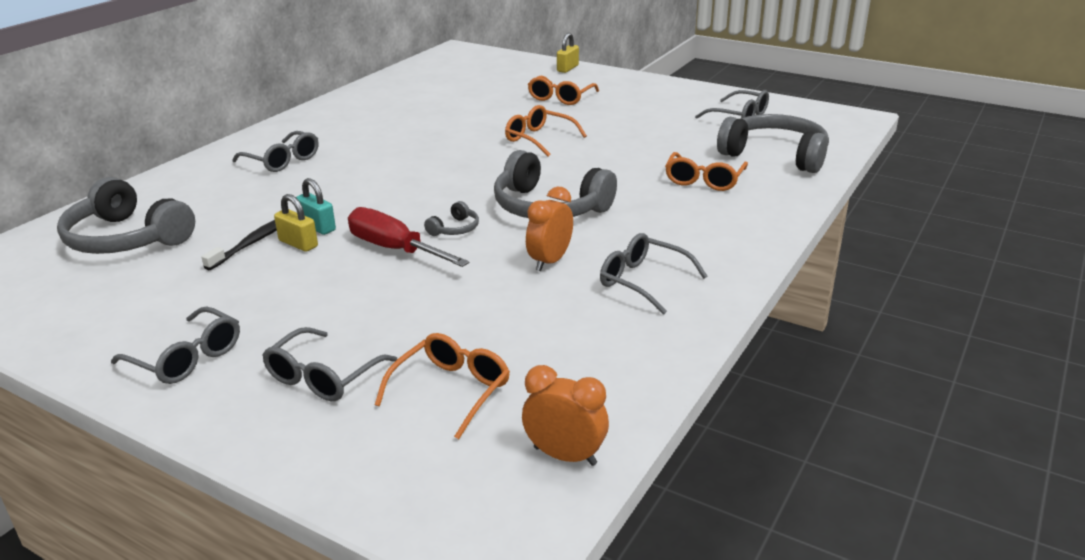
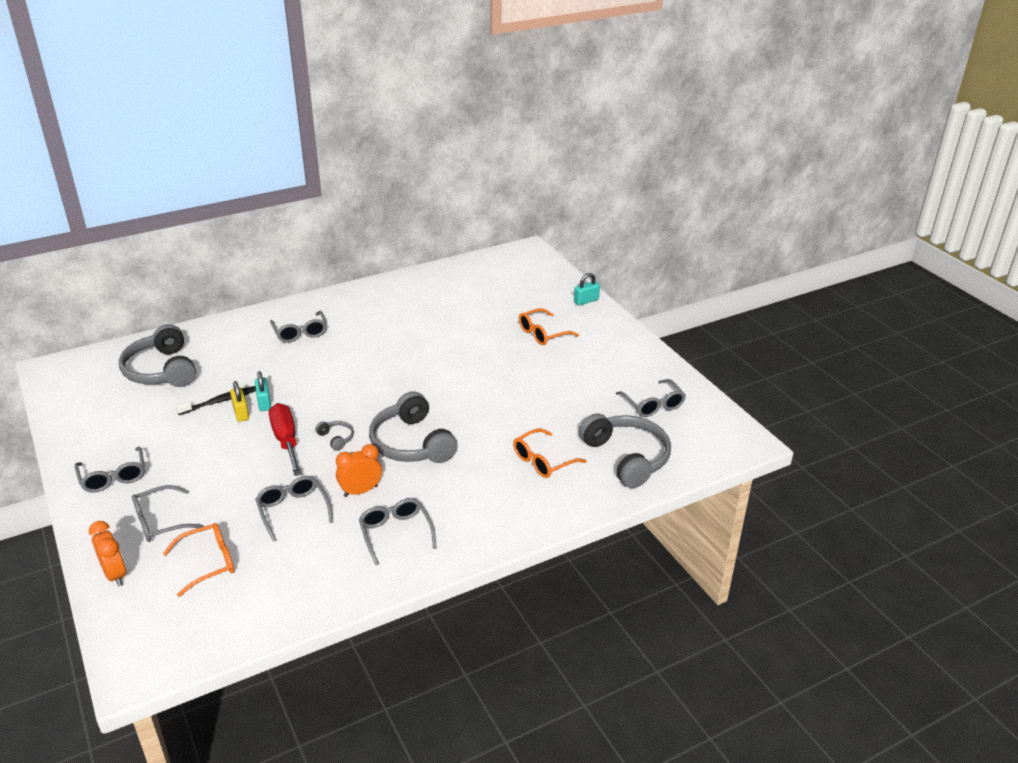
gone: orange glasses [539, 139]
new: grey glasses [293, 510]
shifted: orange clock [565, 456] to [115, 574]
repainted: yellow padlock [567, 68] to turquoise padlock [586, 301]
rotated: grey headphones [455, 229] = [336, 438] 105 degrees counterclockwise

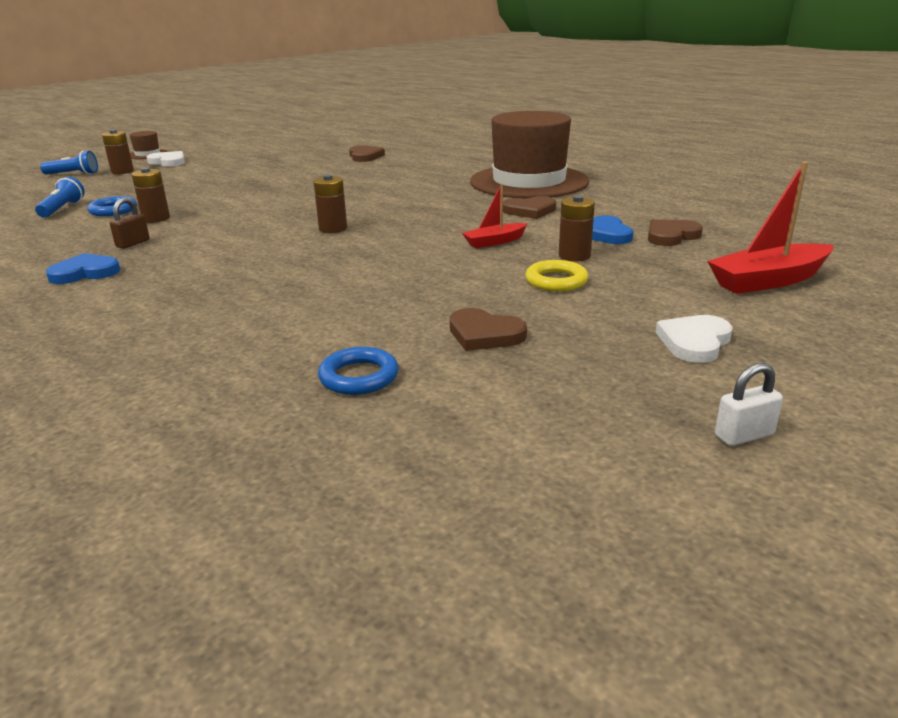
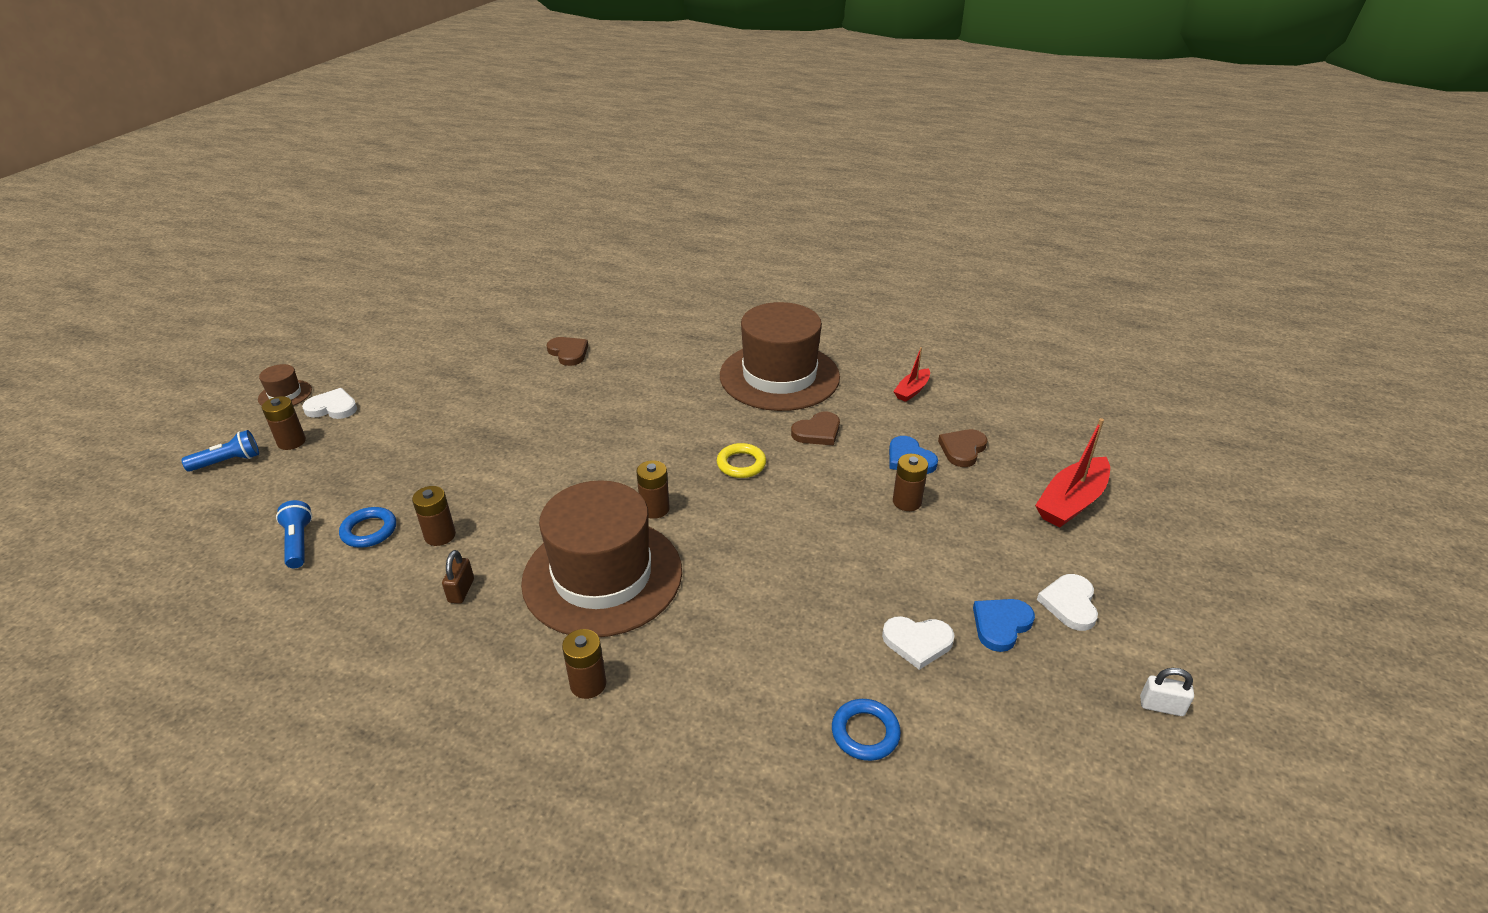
new: brown hat [602, 576]; brown battery [588, 684]
shifted: blue heart [85, 273] to [1001, 625]; red boat [494, 242] to [912, 390]; yellow ring [556, 281] to [741, 464]
repainted: brown heart [484, 334] to white heart [917, 642]
rotated: white padlock [744, 435] = [1161, 706] 60 degrees clockwise

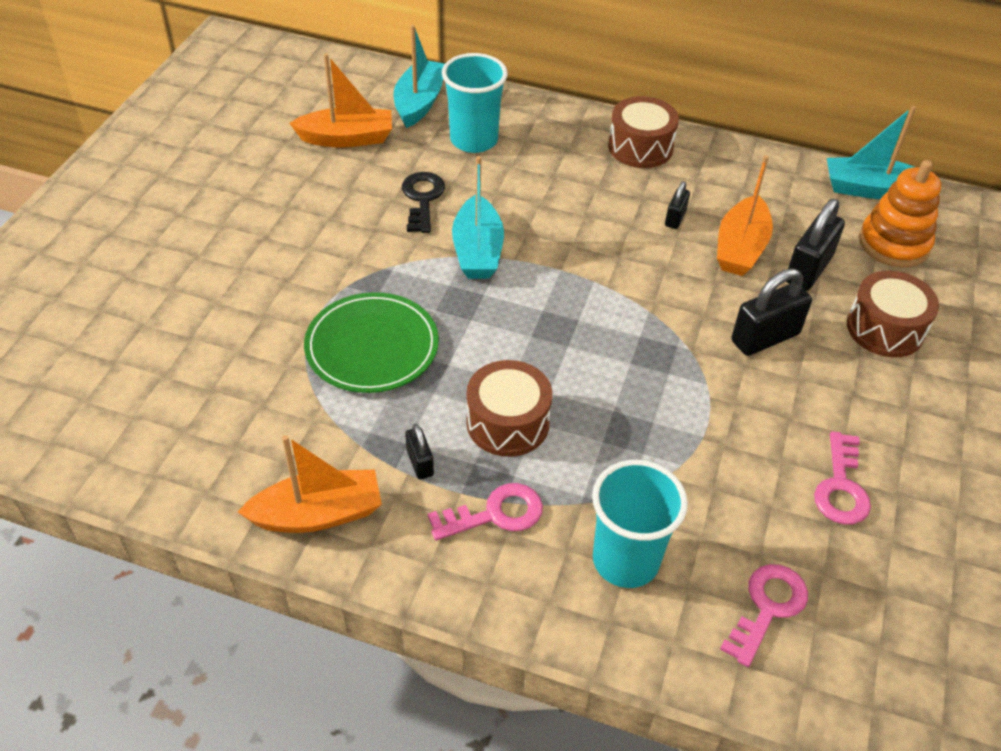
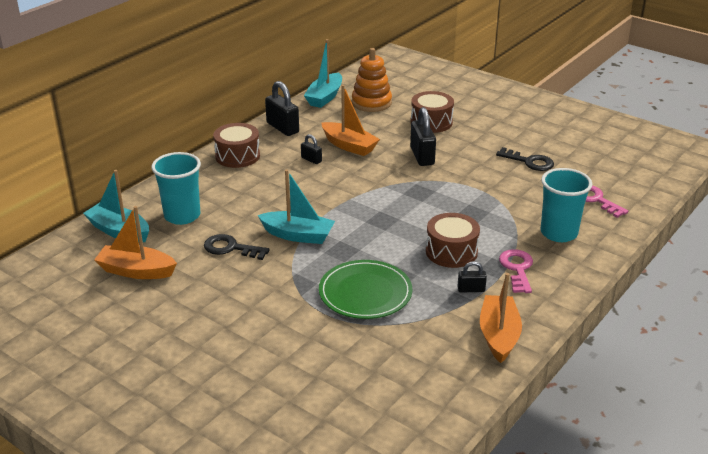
shifted: black padlock [808, 269] to [282, 128]
repainted: pink key [841, 487] to black key [529, 162]
rotated: orange boat [347, 138] = [136, 271] 90 degrees counterclockwise

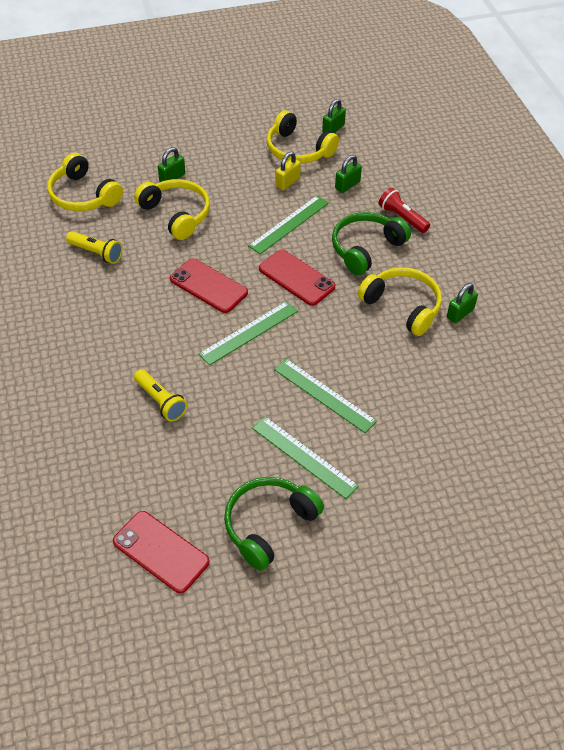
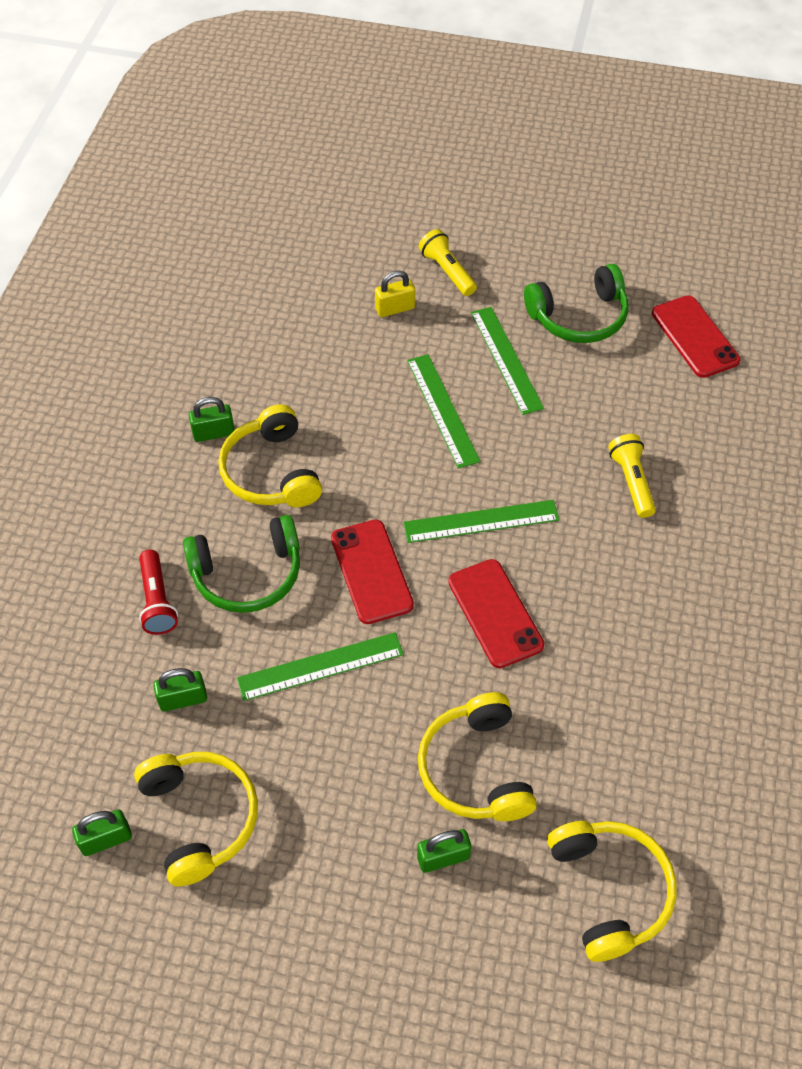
shifted: yellow flashlight [96, 253] to [447, 271]; yellow padlock [287, 182] to [395, 308]

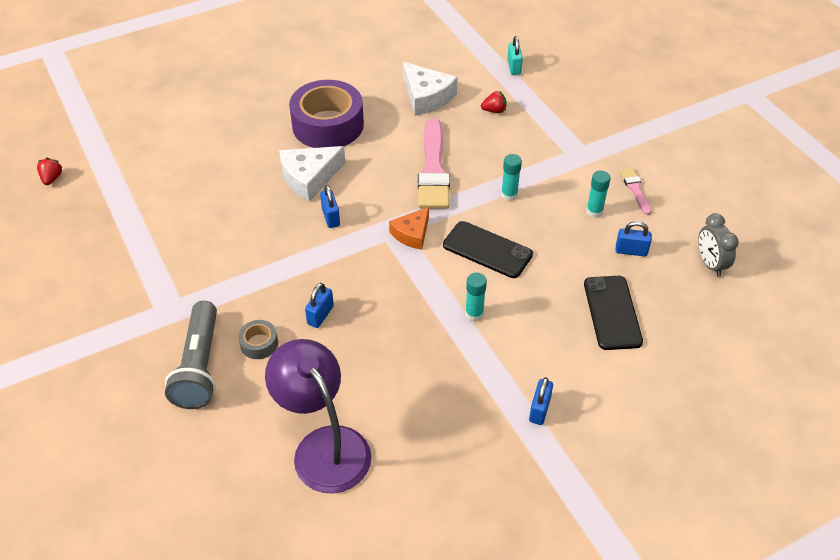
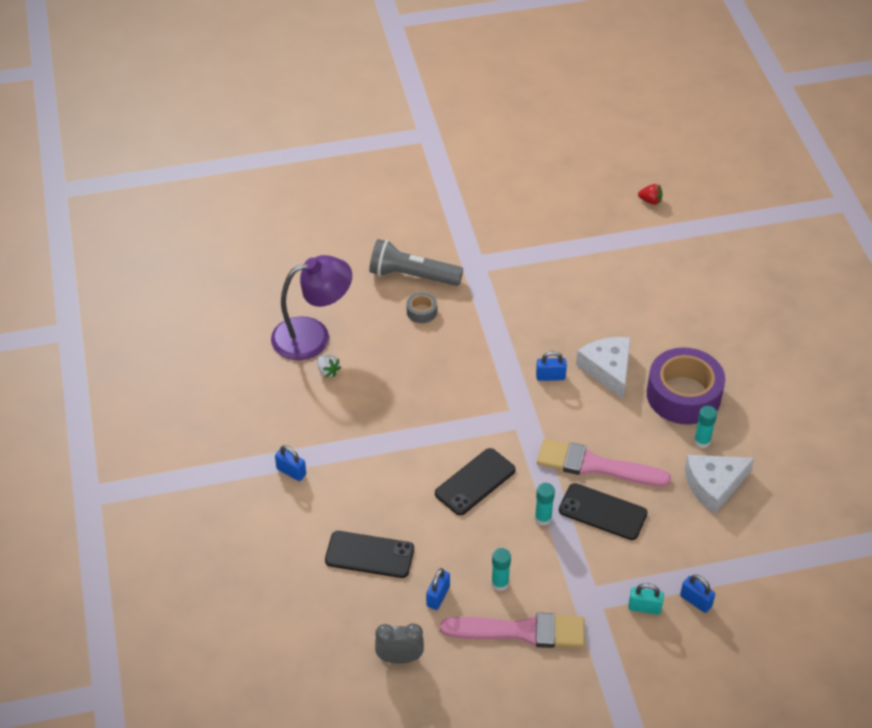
gone: orange cheese [412, 234]; red strawberry [494, 110]
new: white strawberry [328, 371]; black phone [602, 512]
shifted: blue padlock [320, 315] to [695, 601]; turquoise glue stick [474, 314] to [702, 441]; turquoise padlock [514, 67] to [644, 608]
scaled: pink brush [635, 189] = [521, 631] x2.06

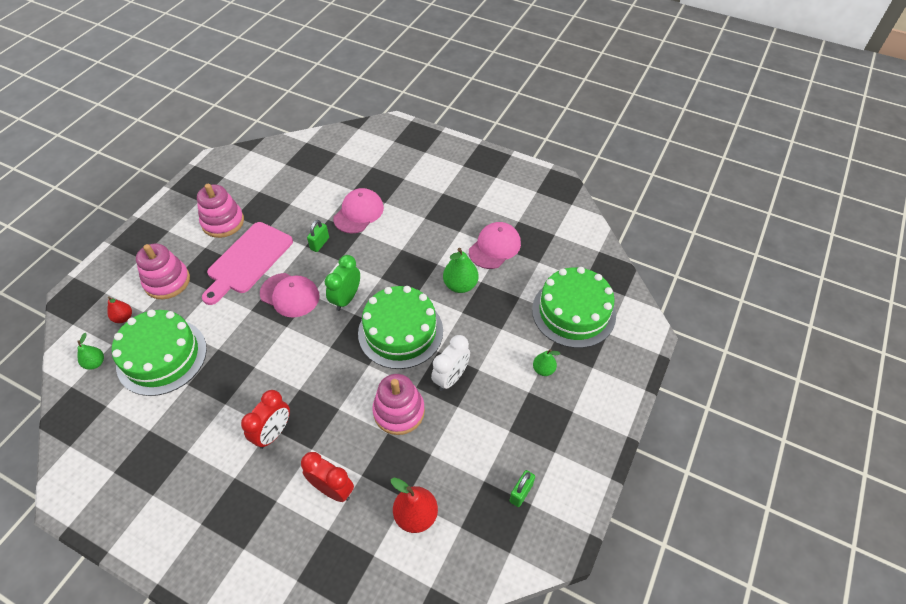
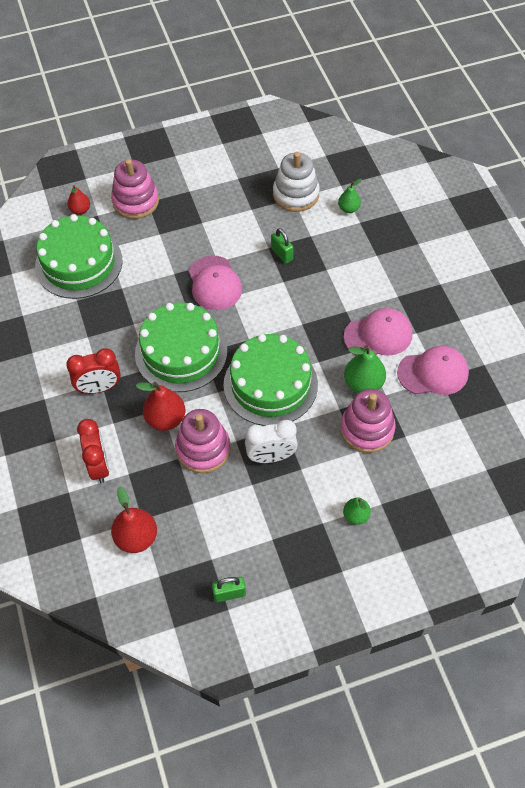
gone: pink cutting board [248, 260]; green clock [346, 299]
new: red pear [165, 419]; white stacking toy [296, 194]
shifted: green pear [95, 363] to [348, 209]; pink stacking toy [223, 222] to [367, 429]; pink cap [358, 213] to [378, 335]; green cake [573, 312] to [181, 352]
rotated: green padlock [320, 243] = [282, 254] 75 degrees clockwise

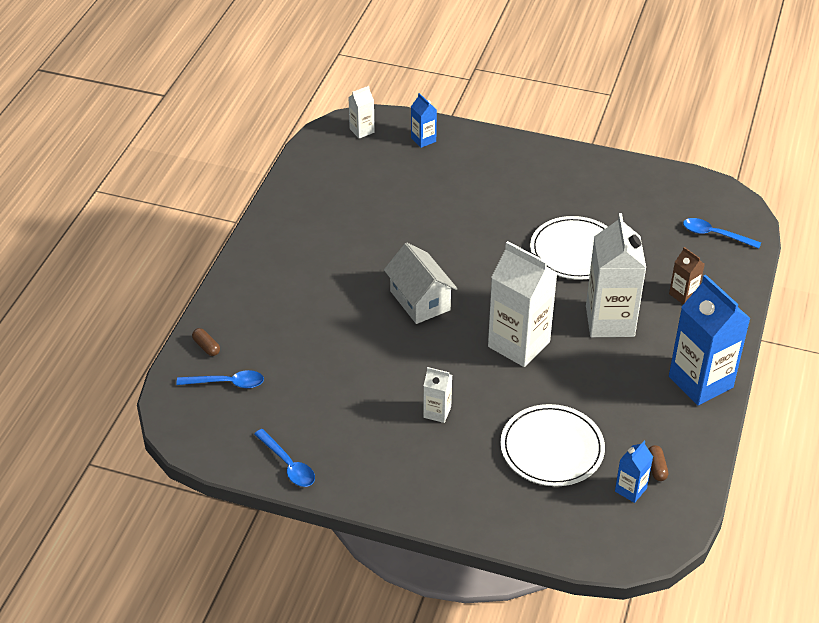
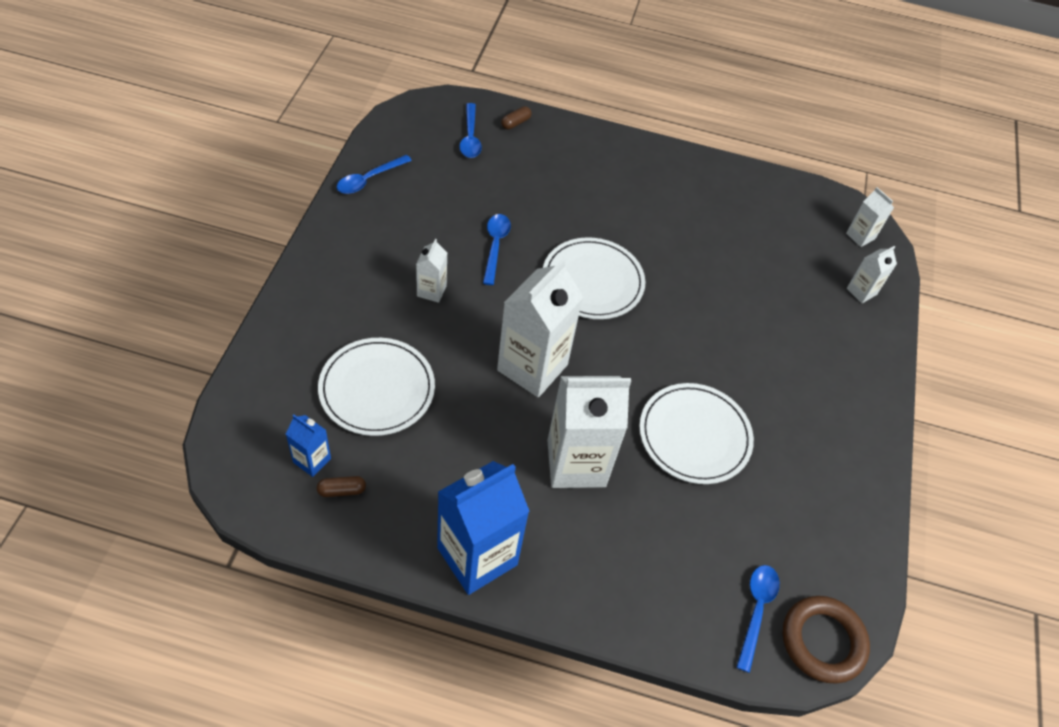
gone: brown carton [683, 295]
new: blue spoon [495, 246]; brown ring [822, 641]
swapped: white house [420, 300] to white plate [592, 281]
repainted: blue carton [423, 140] to white carton [861, 291]

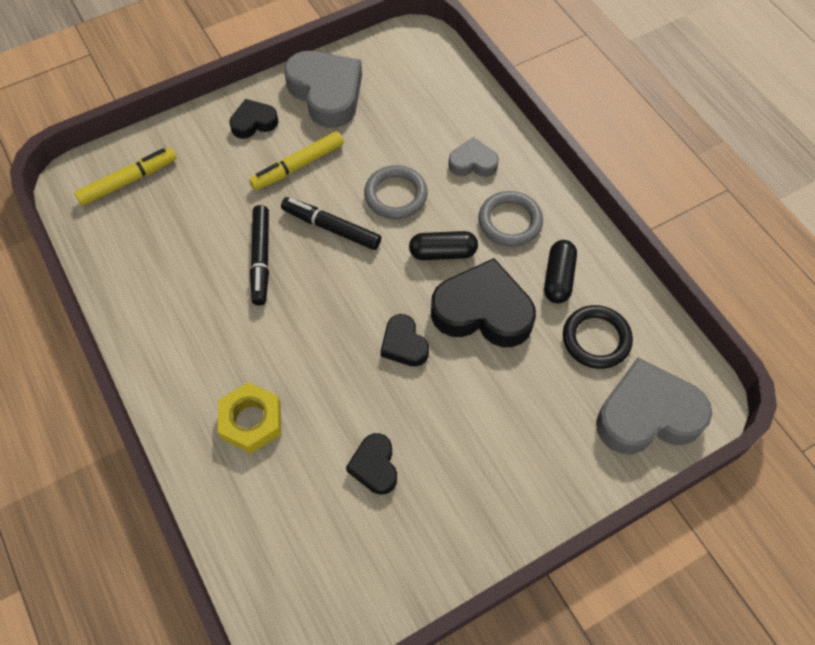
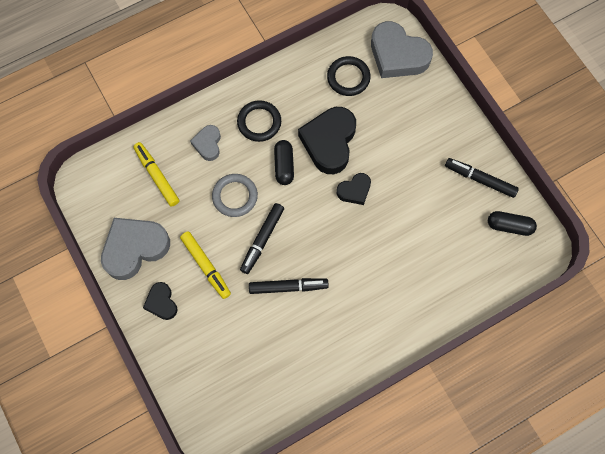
gone: yellow nut [251, 421]; black heart [374, 466]
new: black marker [480, 179]
shifted: yellow marker [128, 181] to [157, 176]; black capsule [558, 278] to [509, 226]
repainted: grey ring [510, 221] to black ring [259, 122]
rotated: grey heart [647, 414] = [397, 55] 45 degrees counterclockwise

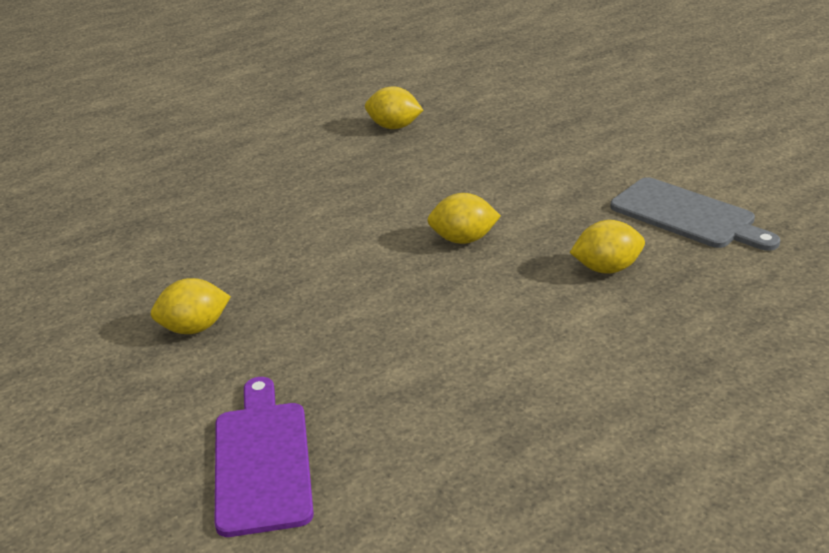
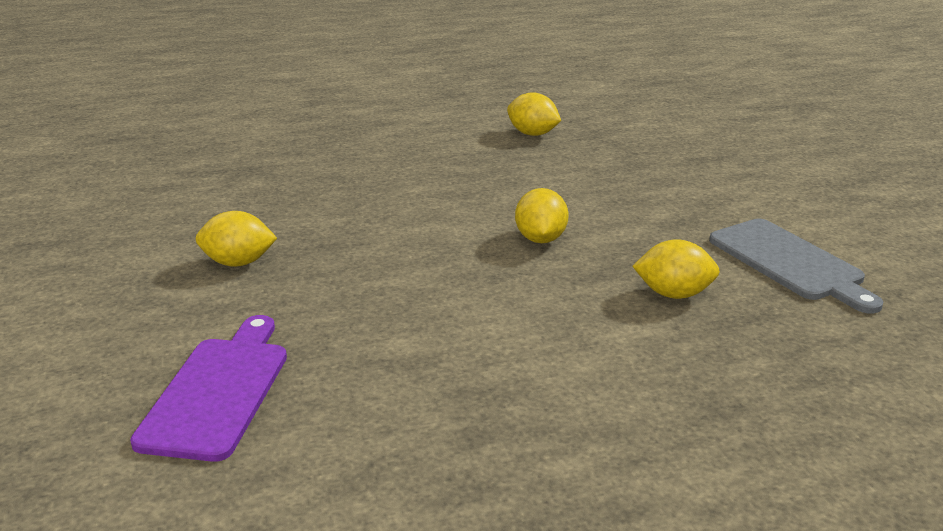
rotated: yellow lemon [464, 239] = [540, 239] 75 degrees clockwise

